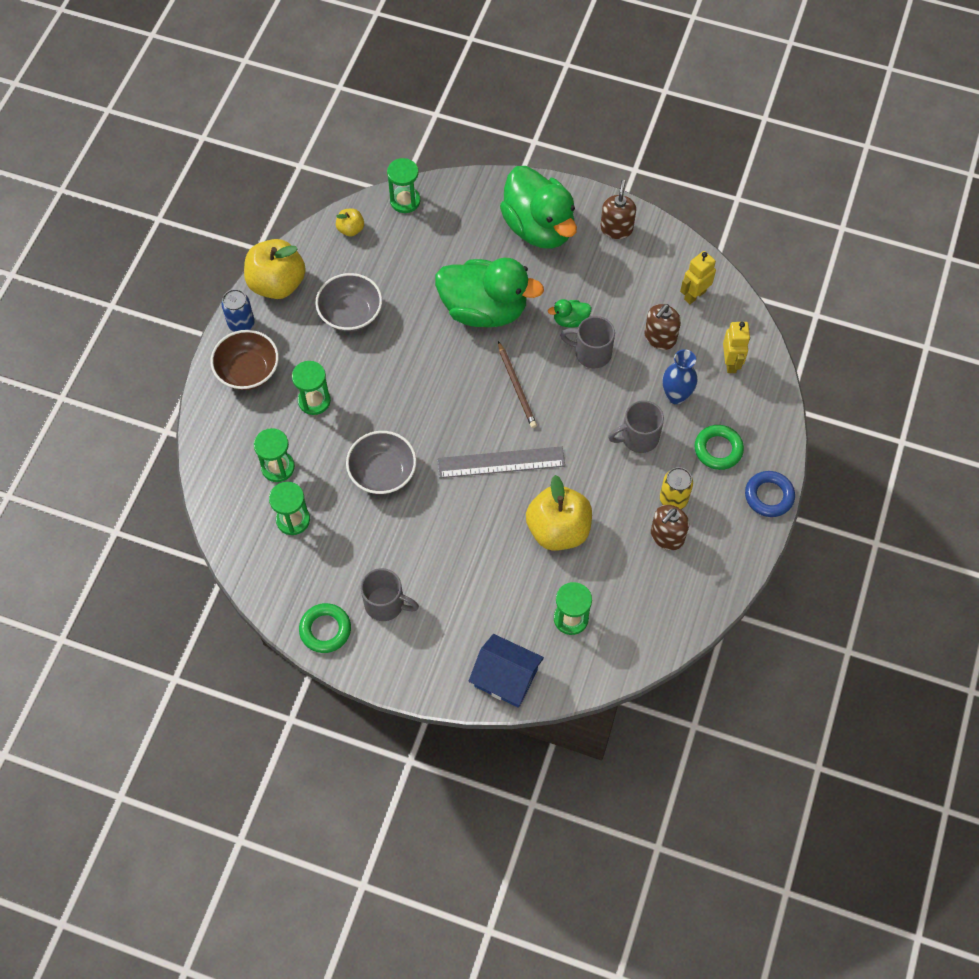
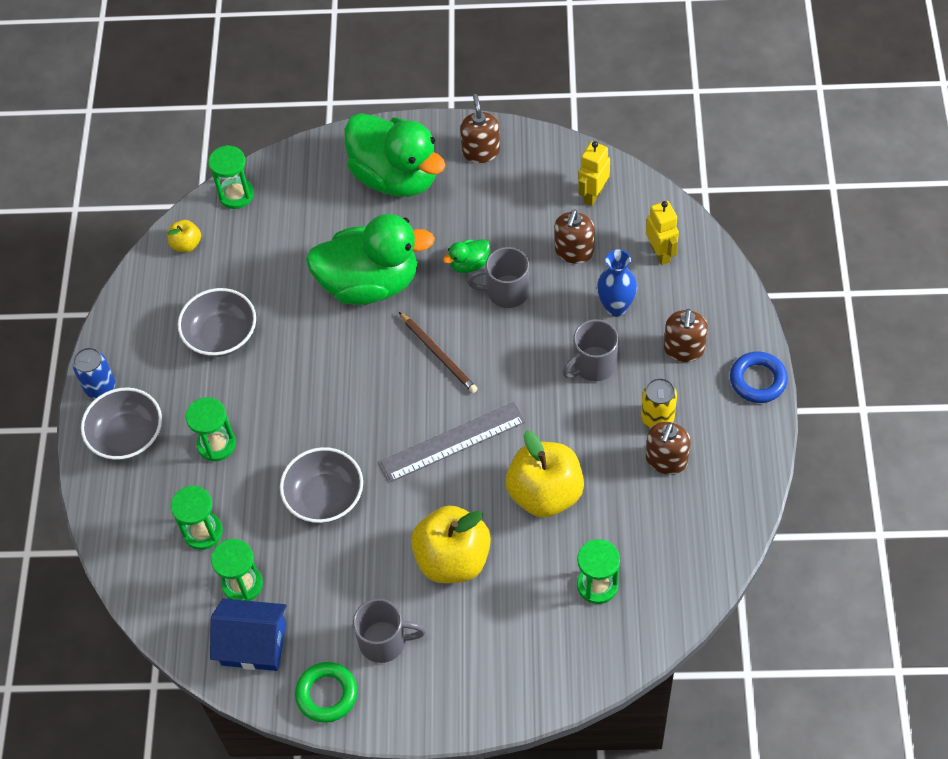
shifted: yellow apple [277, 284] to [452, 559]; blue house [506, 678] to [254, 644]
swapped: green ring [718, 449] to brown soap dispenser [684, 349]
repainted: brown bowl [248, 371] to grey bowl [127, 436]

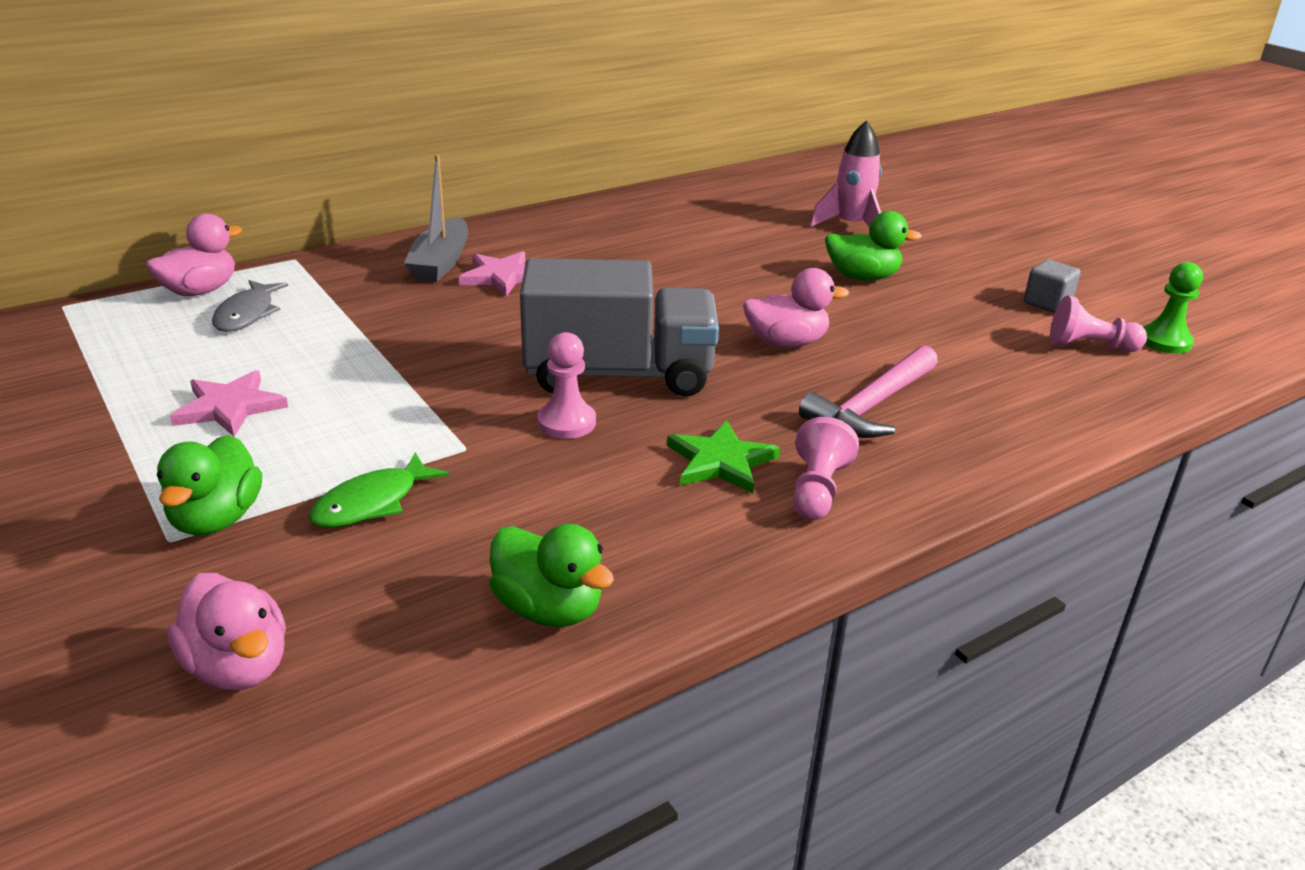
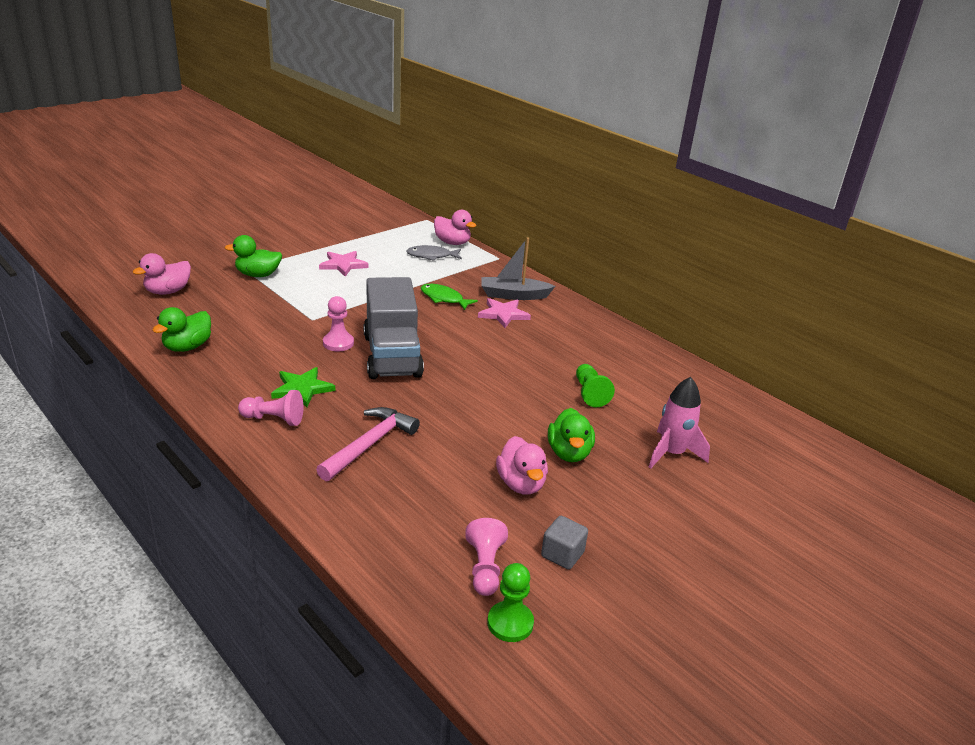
new: green pawn [590, 393]
shifted: green fish [372, 503] to [444, 298]; pink duck [786, 343] to [521, 484]
rotated: pink hammer [872, 405] = [369, 444] 90 degrees clockwise

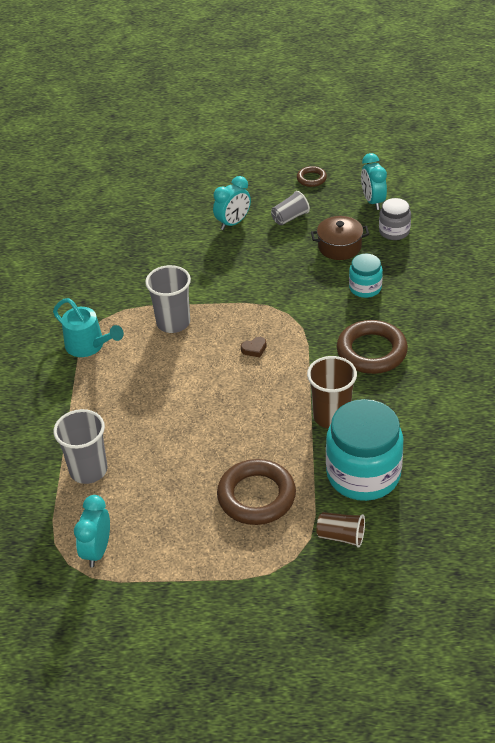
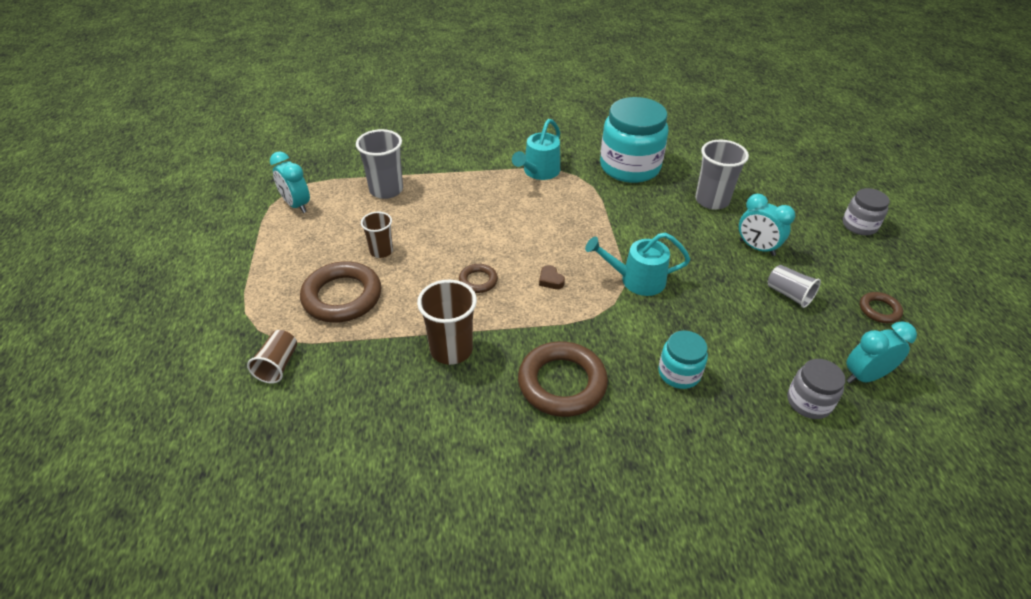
gone: brown pot [339, 247]
new: brown cup [381, 251]; brown ring [478, 281]; turquoise watering can [636, 280]; grey jar [859, 225]
shifted: grey cup [173, 322] to [712, 200]; turquoise jar [363, 474] to [630, 167]
rotated: turquoise clock [97, 551] = [296, 205] 135 degrees counterclockwise

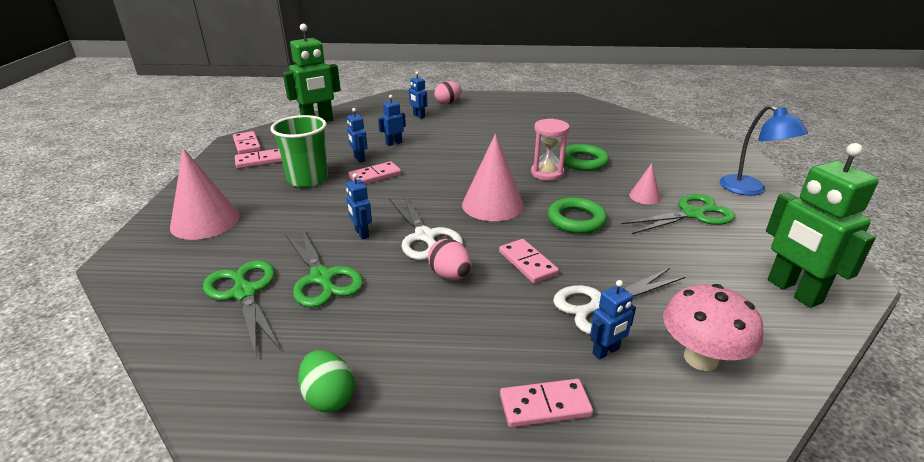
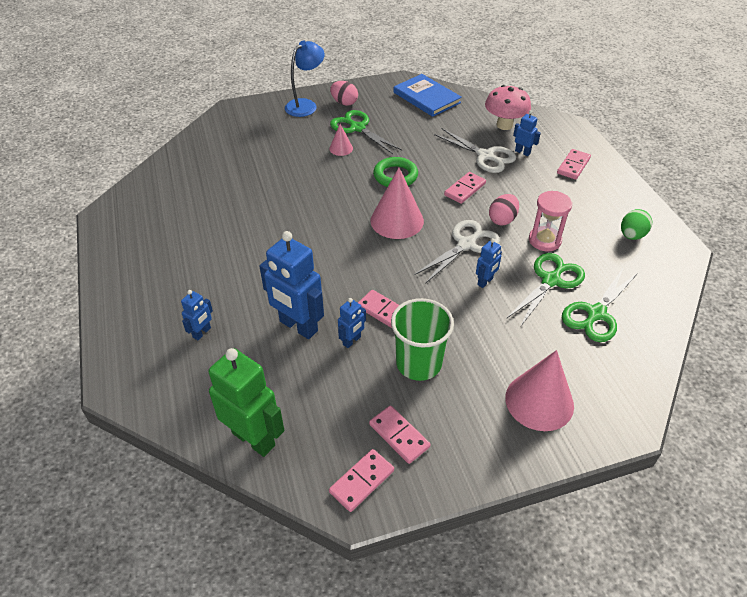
gone: green ring [583, 161]
shifted: pink egg [448, 103] to [344, 103]; pink hourglass [547, 173] to [544, 240]
swapped: green robot [793, 291] to blue book [426, 97]
rotated: pink domino [545, 406] = [573, 166] 60 degrees clockwise
scaled: blue robot [394, 143] = [298, 326] x2.04

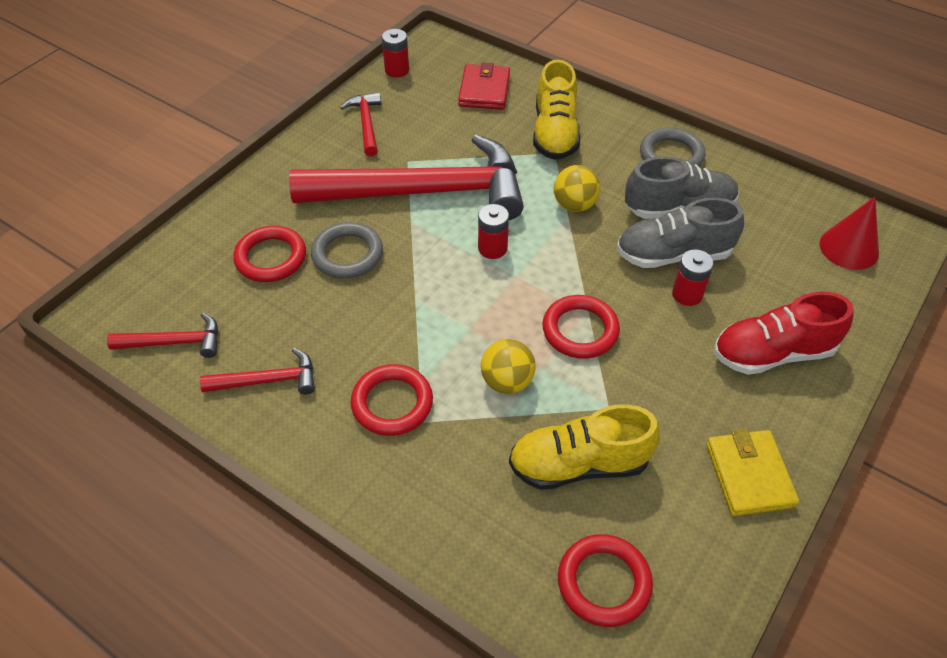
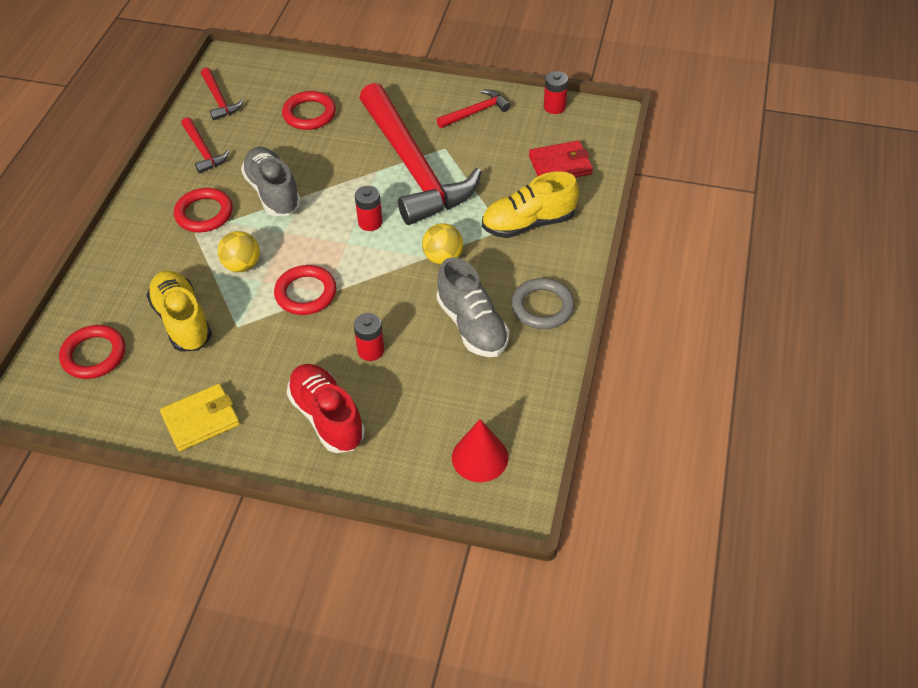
gone: grey ring [347, 254]
shifted: grey shoe [673, 255] to [273, 192]

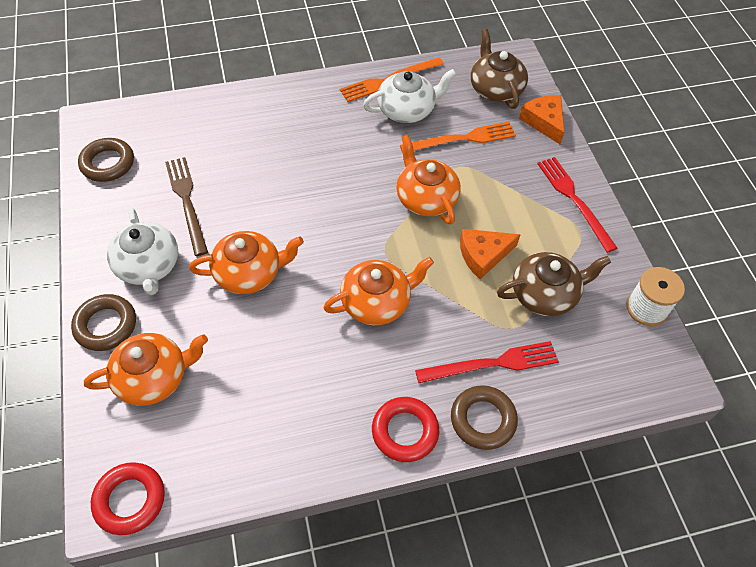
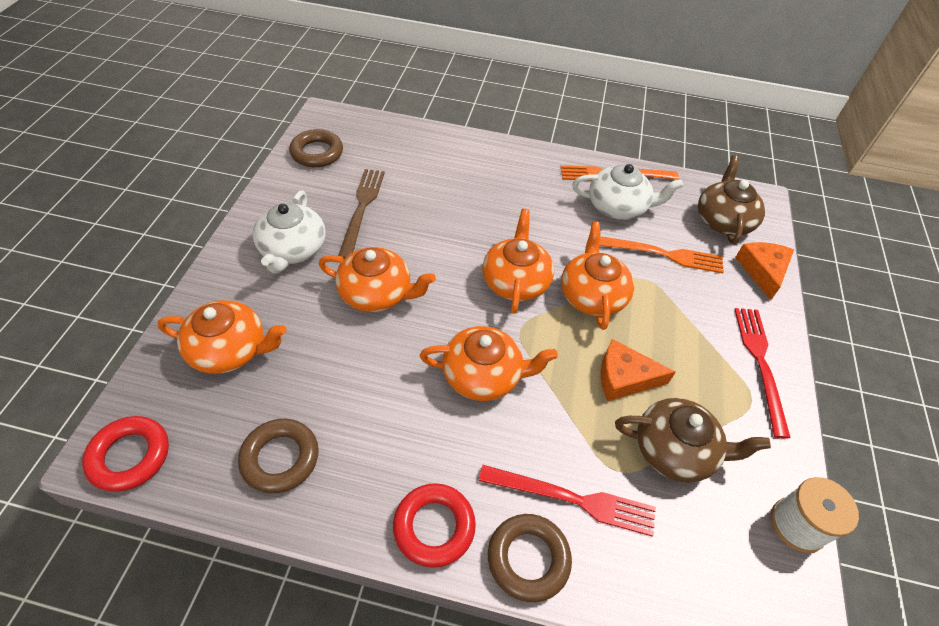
new: orange teapot [515, 281]
shifted: brown ring [106, 325] to [280, 458]

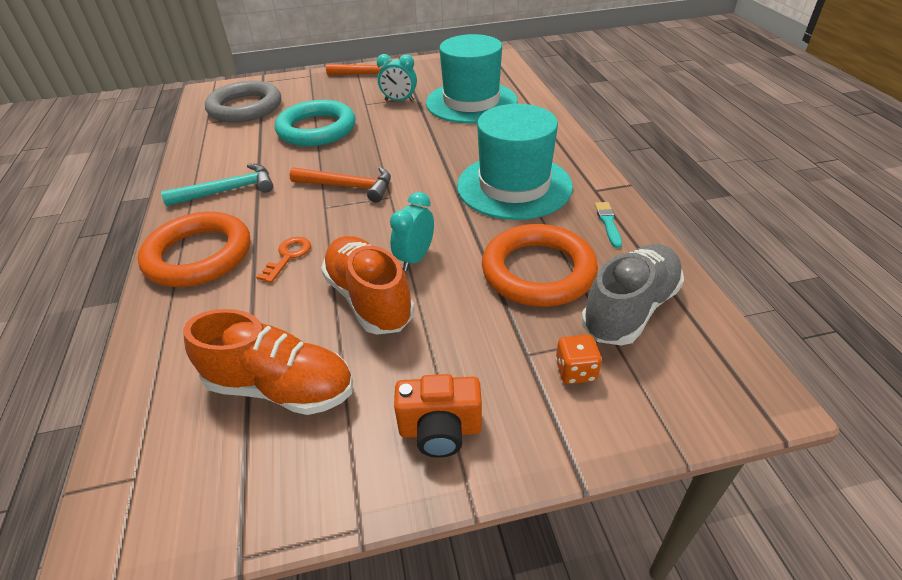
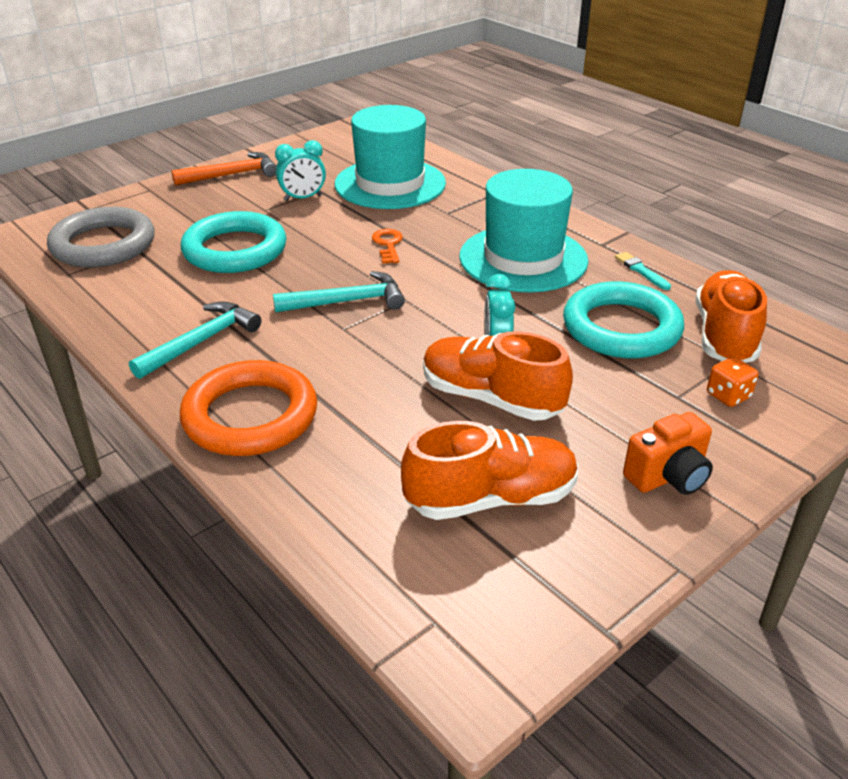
shifted: orange key [288, 257] to [388, 245]
repainted: orange hammer [348, 186] to turquoise hammer [347, 301]; orange ring [538, 271] to turquoise ring [621, 328]; grey shoe [630, 309] to orange shoe [724, 336]

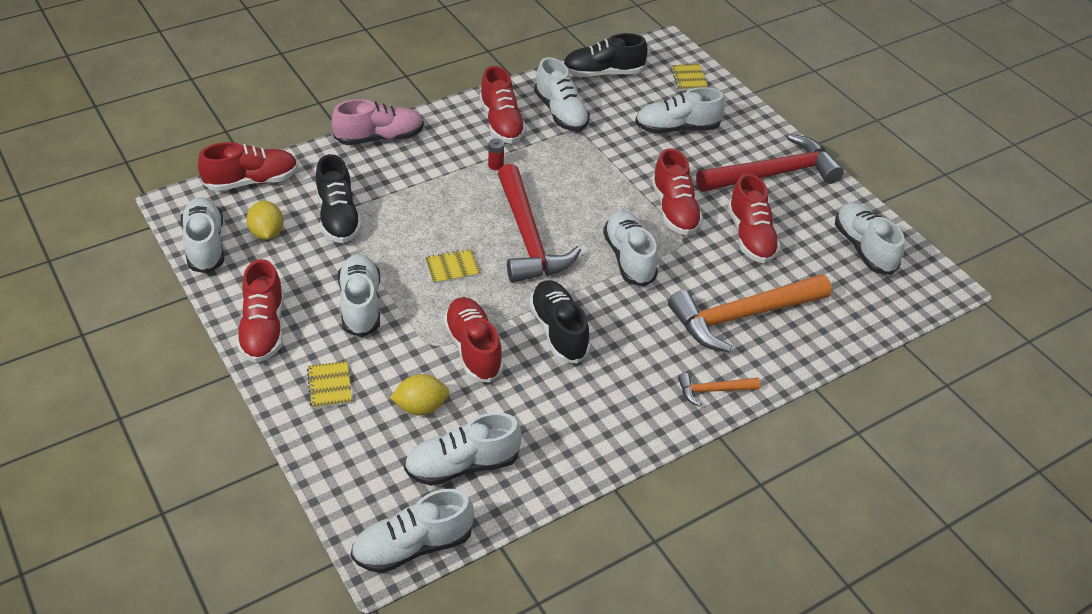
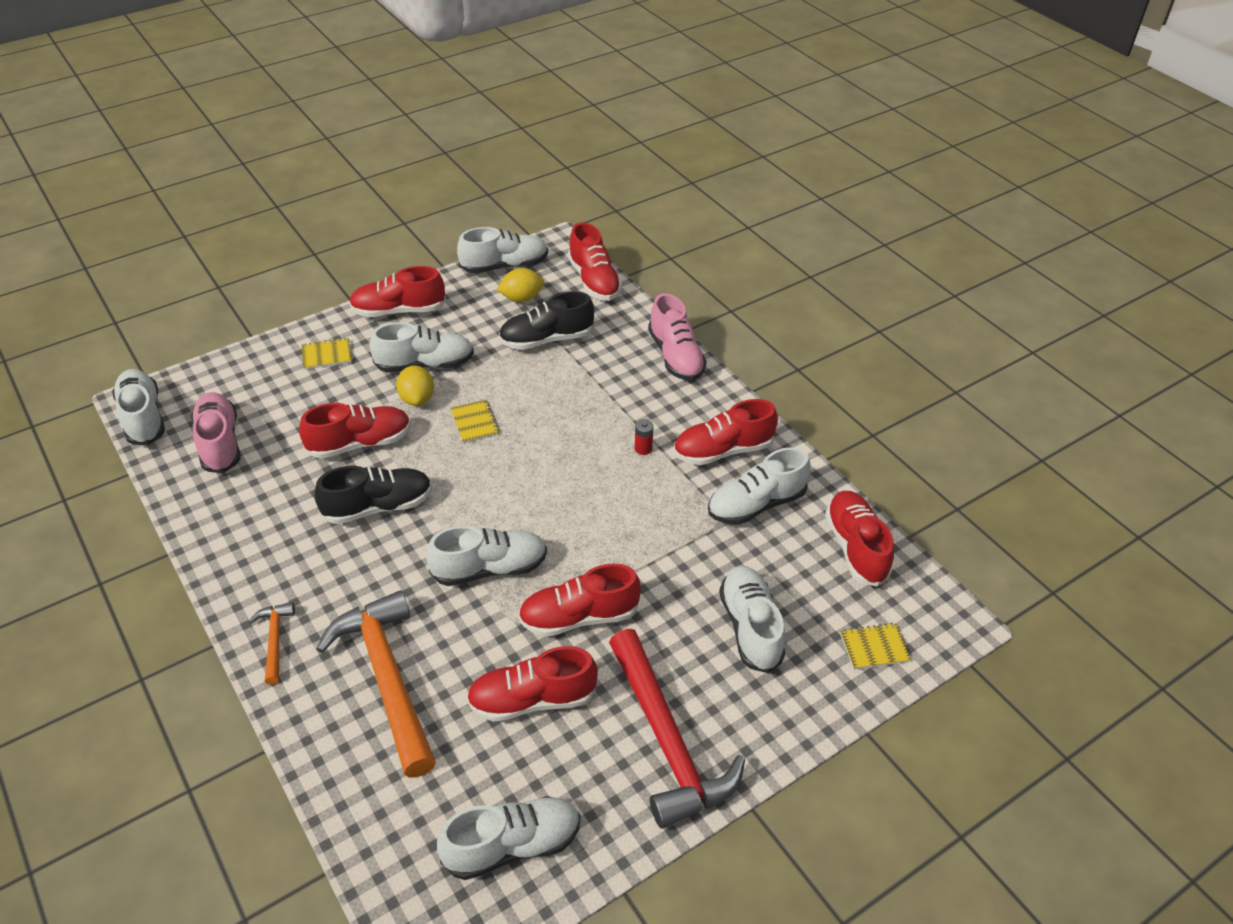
gone: red hammer [528, 237]
shifted: yellow lemon [421, 407] to [417, 399]
repainted: white shoe [462, 465] to pink shoe [220, 443]; black shoe [603, 73] to red shoe [855, 547]

